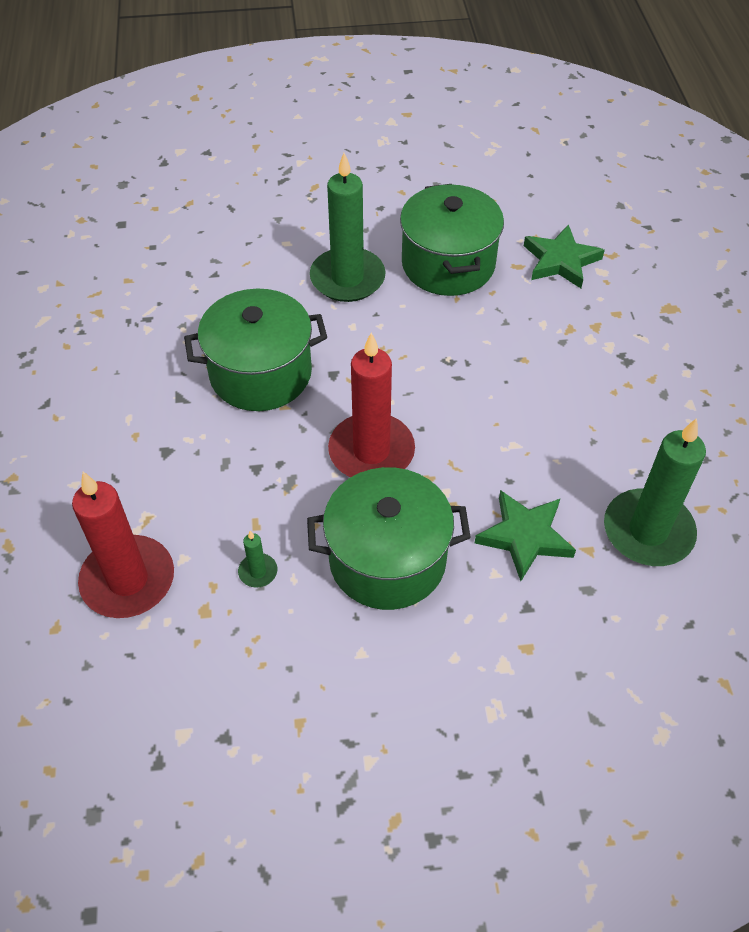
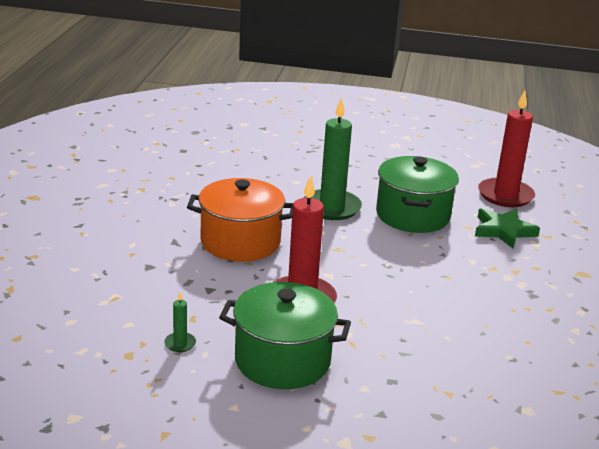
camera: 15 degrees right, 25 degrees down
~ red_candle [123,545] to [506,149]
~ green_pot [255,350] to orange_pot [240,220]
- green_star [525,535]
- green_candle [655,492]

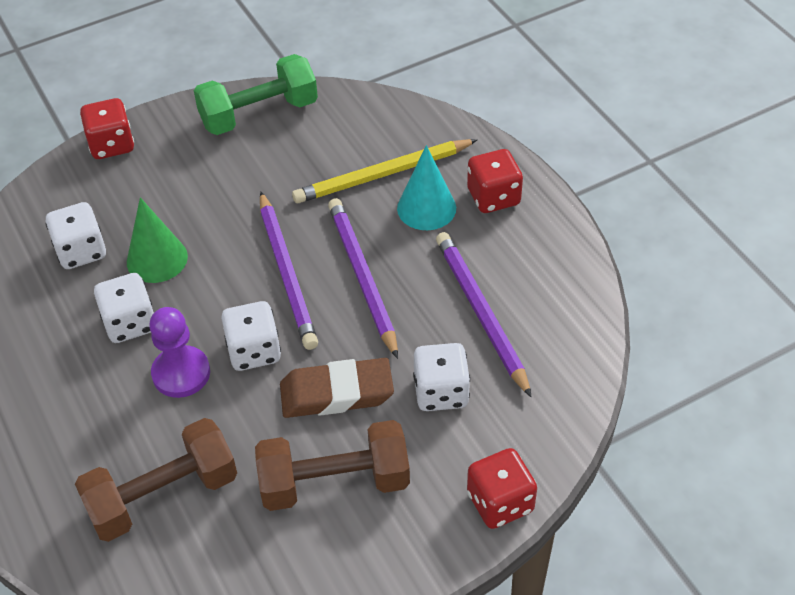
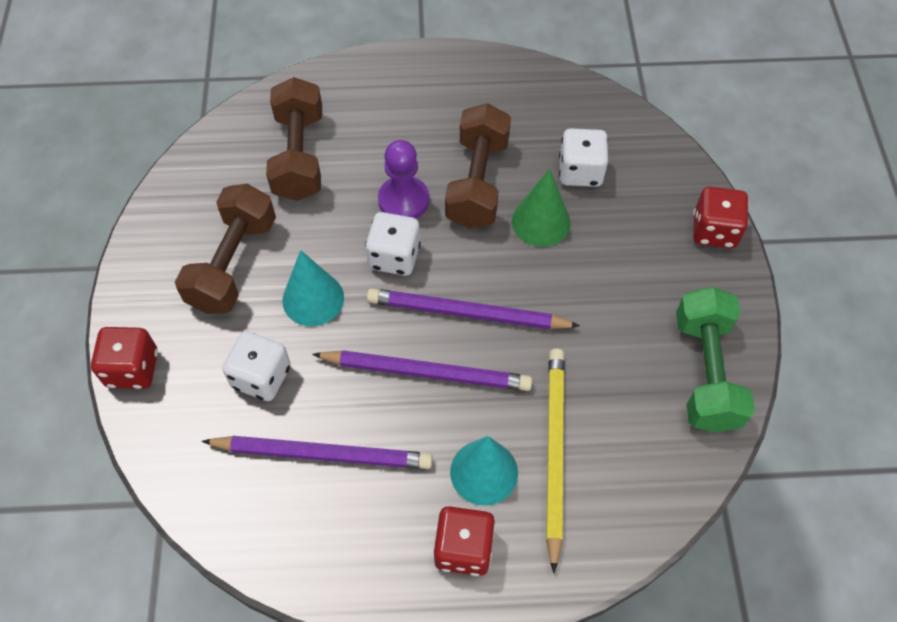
camera: 115 degrees right, 10 degrees up
~ white_dice [124,308] to brown_dumbbell [478,166]
~ brown_eraser [337,388] to turquoise_cone [313,288]

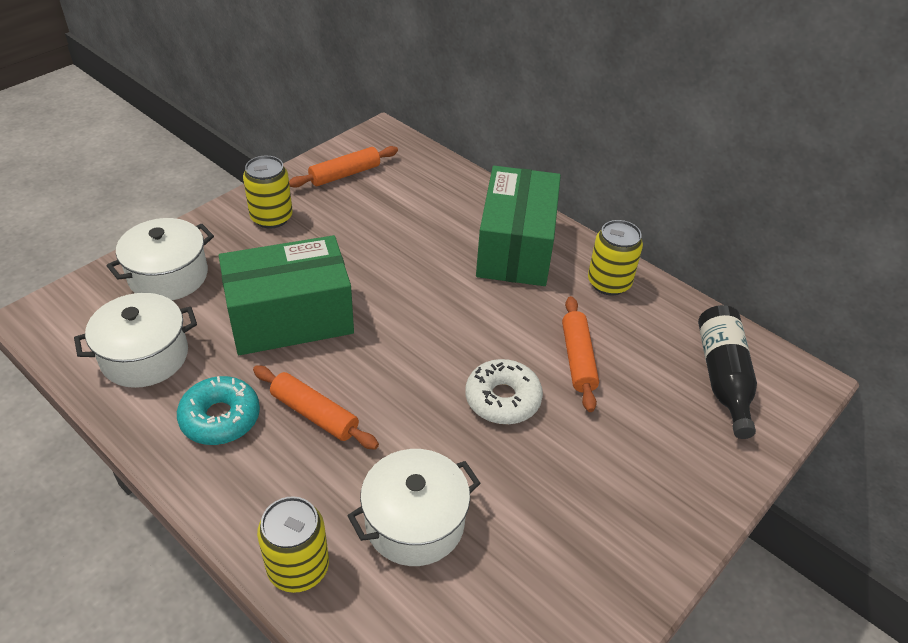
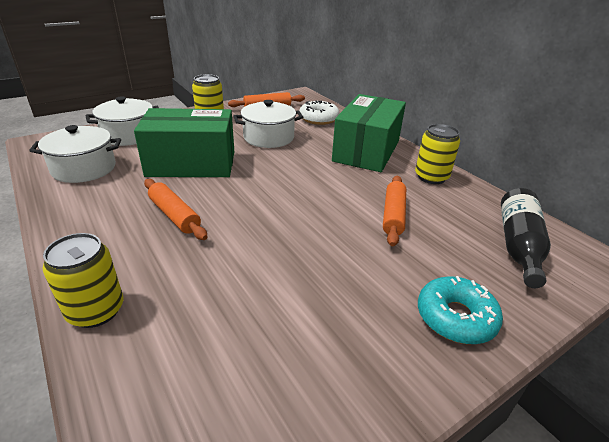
camera: 15 degrees right, 10 degrees down
~ turquoise_donut [218,410] to [460,310]
~ white_pot [414,507] to [268,124]
~ white_donut [504,391] to [319,112]

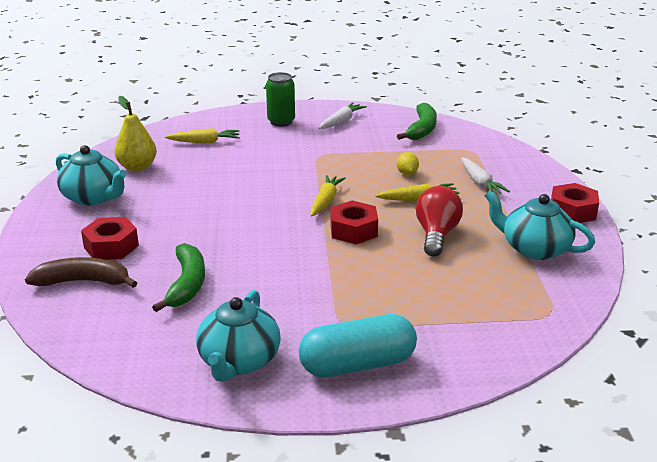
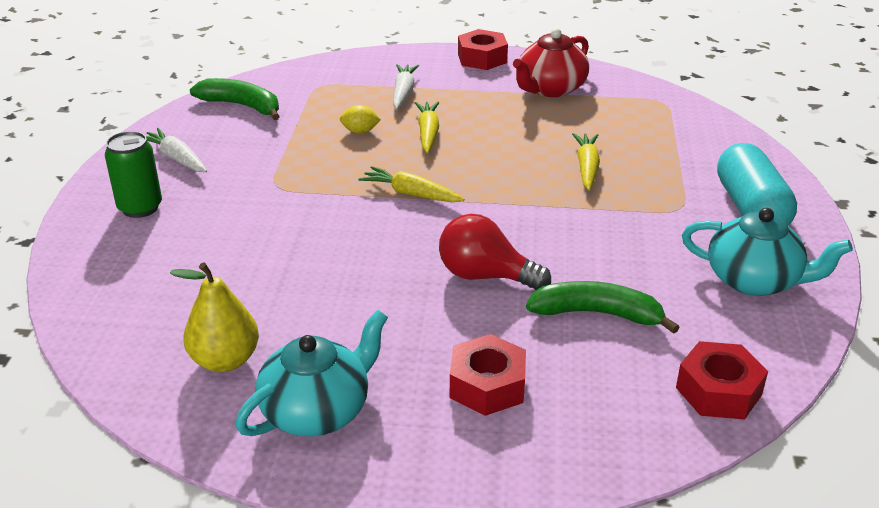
camera: 80 degrees left, 5 degrees up
- brown_banana [81,272]
~ yellow_carrot [202,136] to [586,162]
~ red_nut [354,222] to [722,380]
~ red_light_bulb [439,221] to [495,252]
~ white_carrot [485,176] = [406,86] 75 degrees counterclockwise
~ turquoise_teapot [539,225] to red_teapot [551,62]

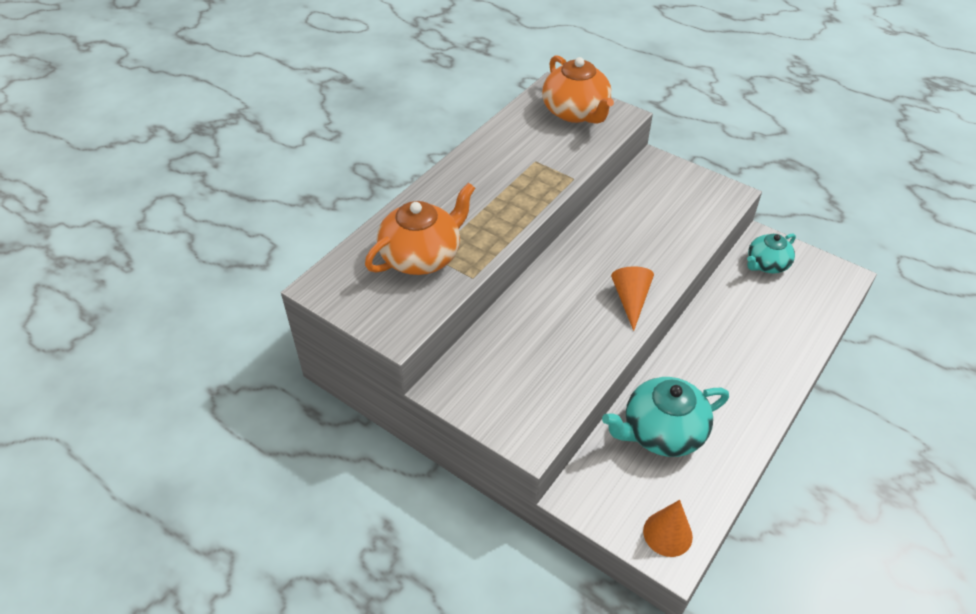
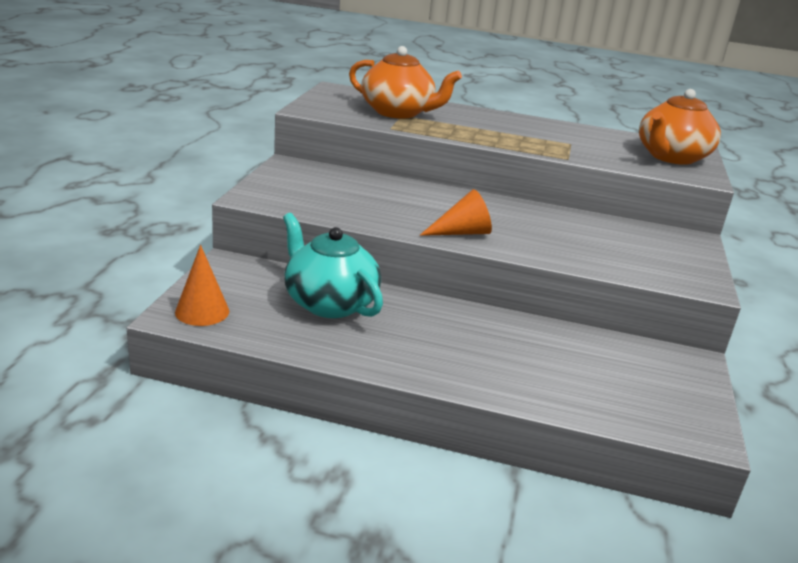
camera: 65 degrees right, 20 degrees down
- turquoise_teapot [771,253]

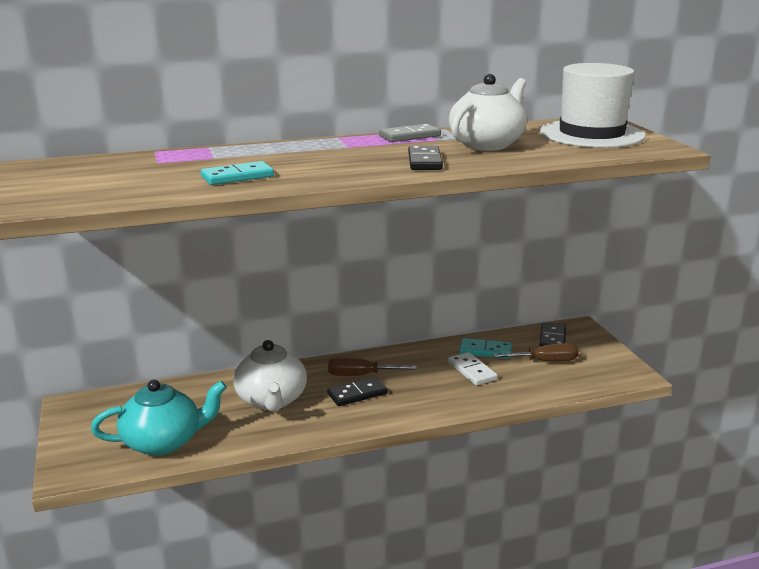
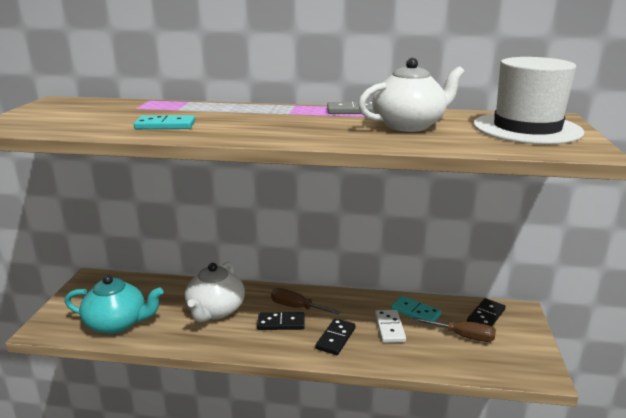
camera: 25 degrees right, 0 degrees up
~ black_domino [425,158] to [335,336]

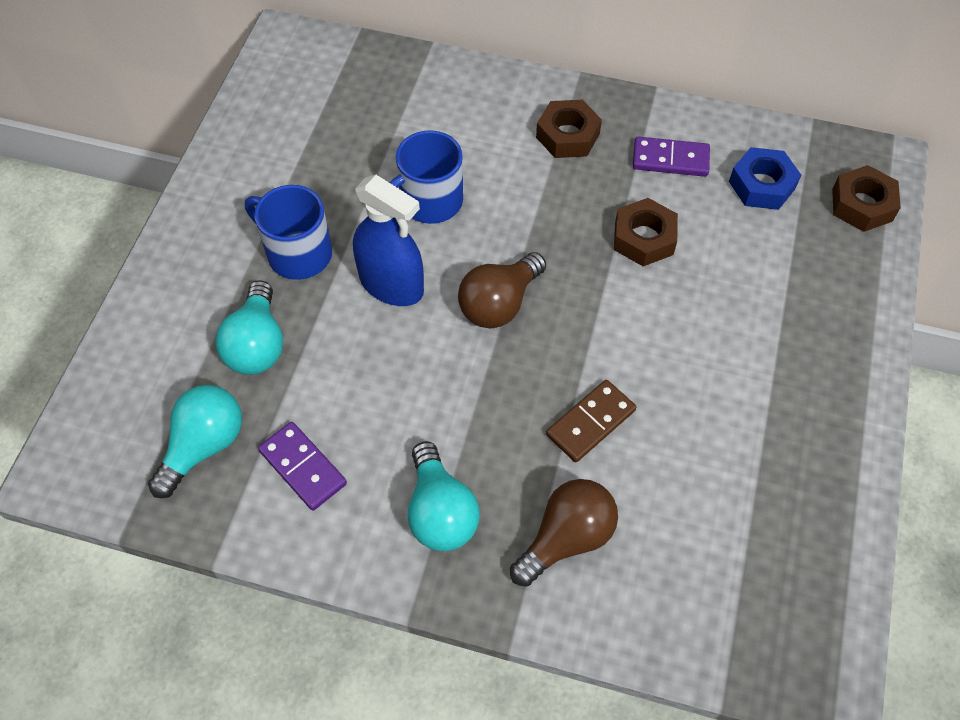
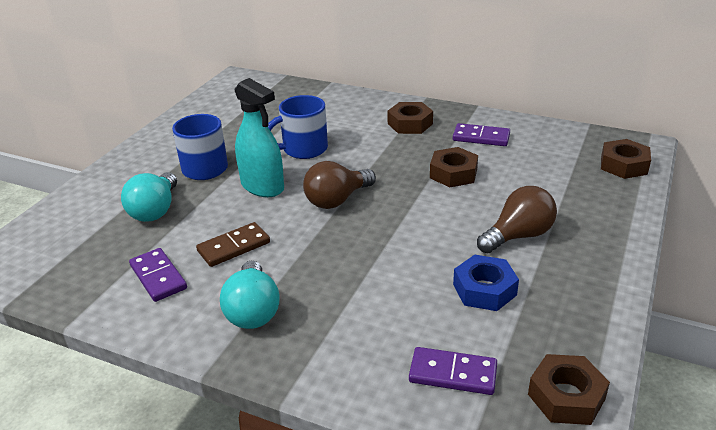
camera: 10 degrees right, 25 degrees down
- turquoise_light_bulb [195,441]
~ blue_spray_bottle [388,240] to turquoise_spray_bottle [259,137]
~ brown_light_bulb [564,532] to [517,219]
~ brown_domino [591,421] to [233,244]
~ blue_nut [765,178] to [486,283]
+ purple_domino [453,371]
+ brown_nut [569,389]

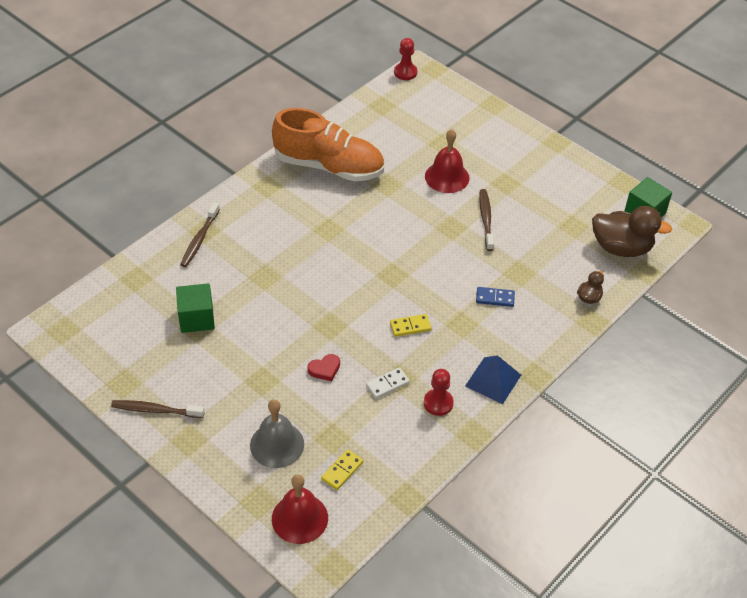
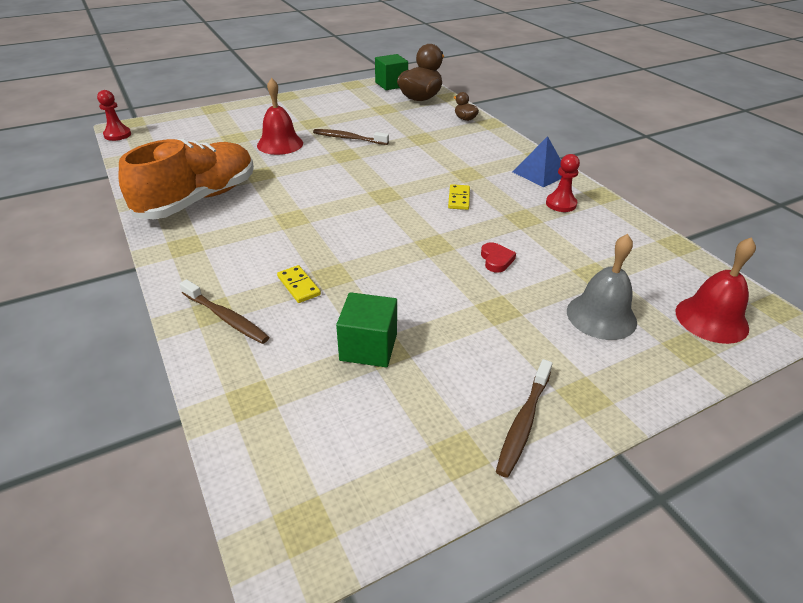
camera: 70 degrees left, 10 degrees down
~ yellow_domino [342,469] to [299,284]
- white_domino [388,383]
- blue_domino [495,297]

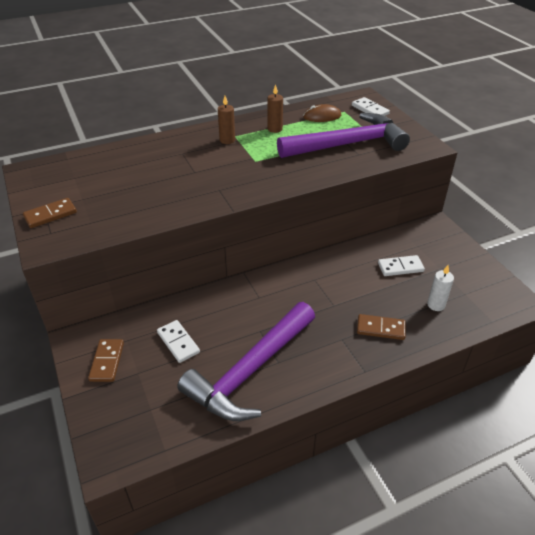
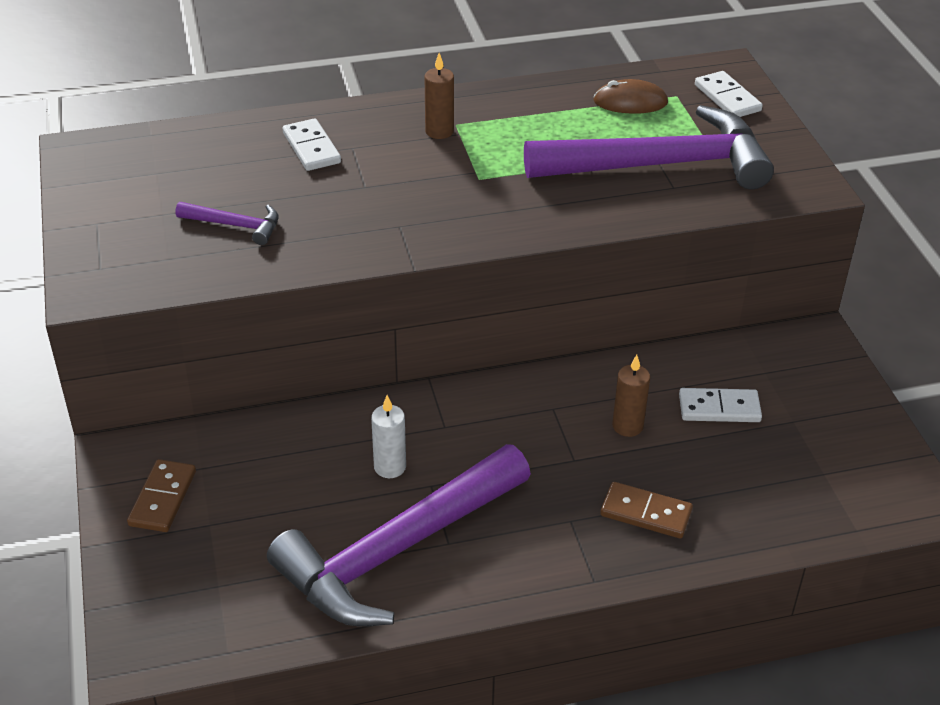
camera: 10 degrees right, 0 degrees up
- brown_domino [50,213]
~ white_domino [178,341] to [312,144]
~ brown_candle [275,108] to [631,396]
~ white_candle [440,288] to [388,436]
+ purple_hammer [227,223]

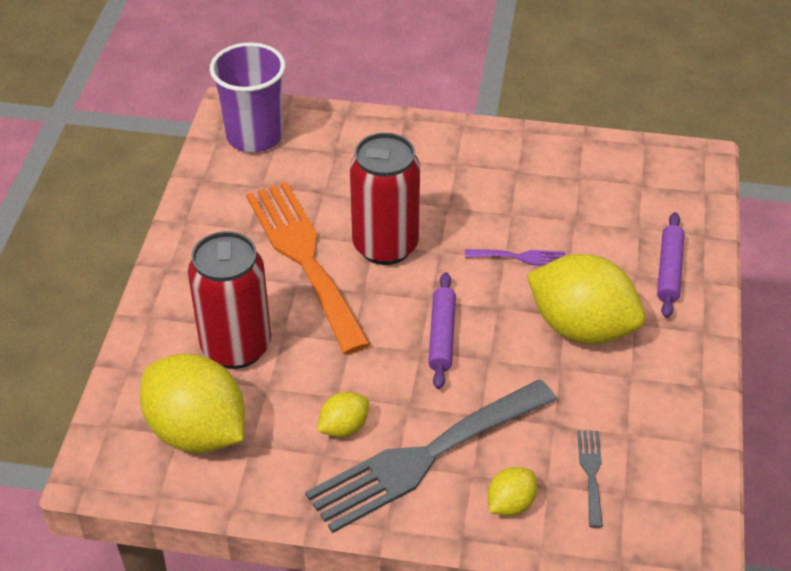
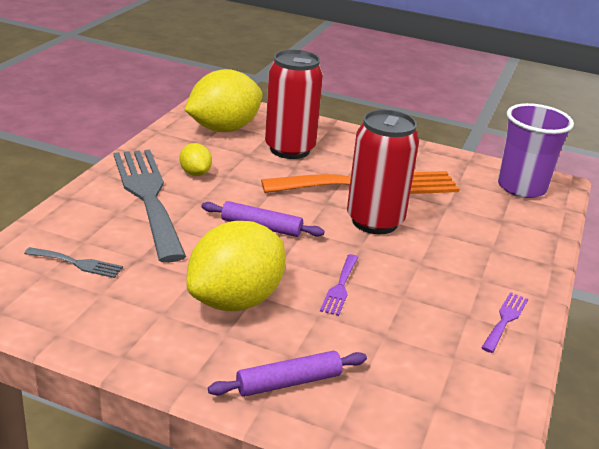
camera: 100 degrees right, 15 degrees down
- yellow_lemon [512,491]
~ purple_rolling_pin [671,265] = [287,374] 45 degrees counterclockwise
+ purple_fork [504,322]

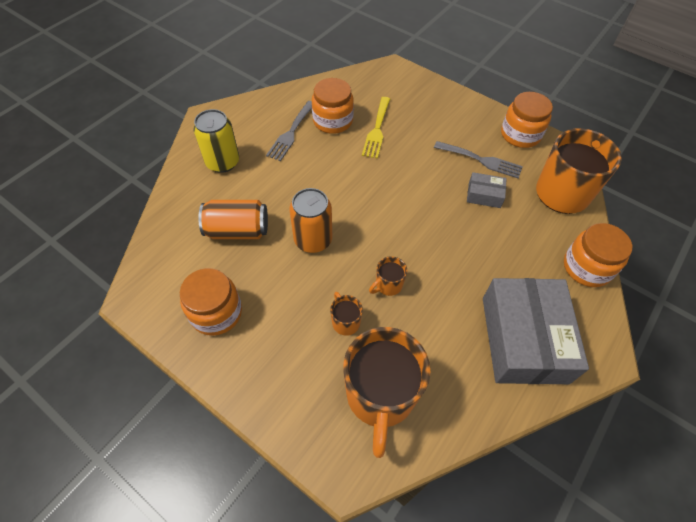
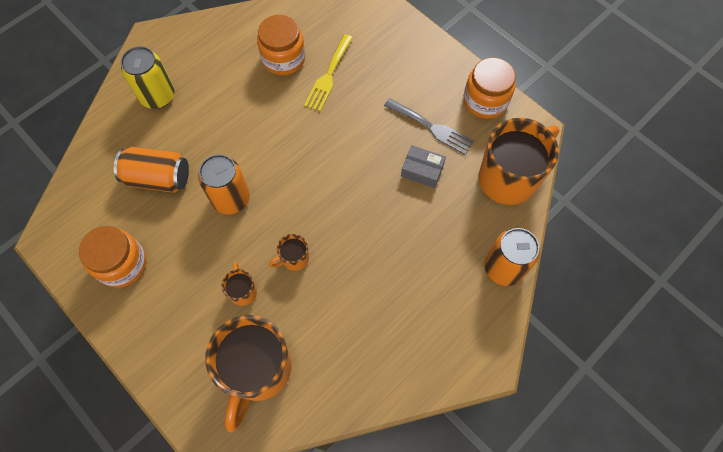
camera: 10 degrees right, 10 degrees up
- grey_fork [289,131]
- grey_box [536,331]
~ orange_jar [598,255] to orange_can [512,257]

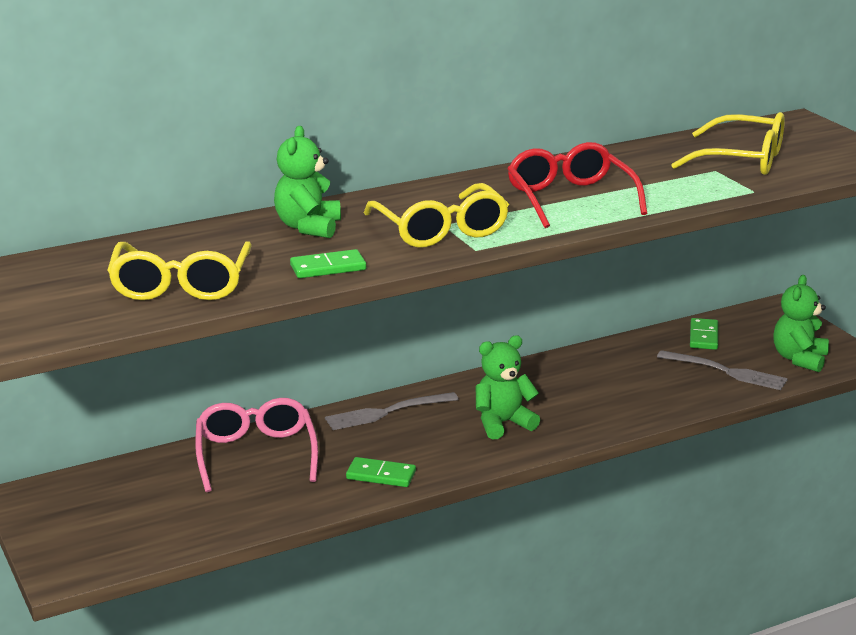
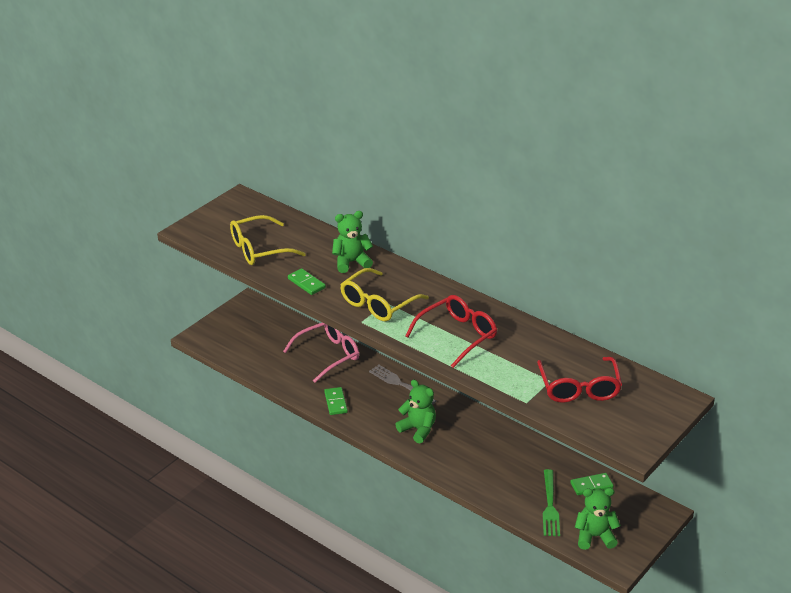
camera: 65 degrees right, 10 degrees up
~ grey_fork [722,370] to green_fork [551,502]
~ yellow_glasses [728,143] to red_glasses [579,380]

